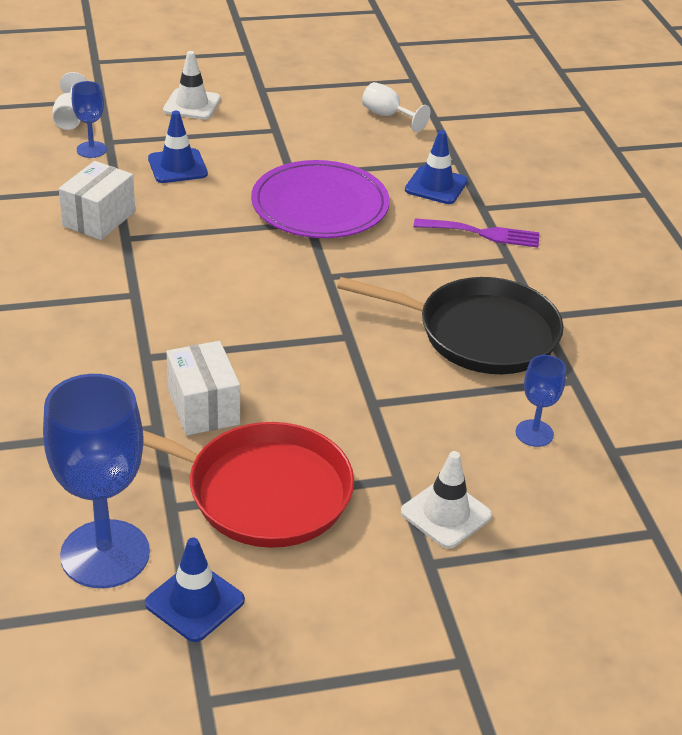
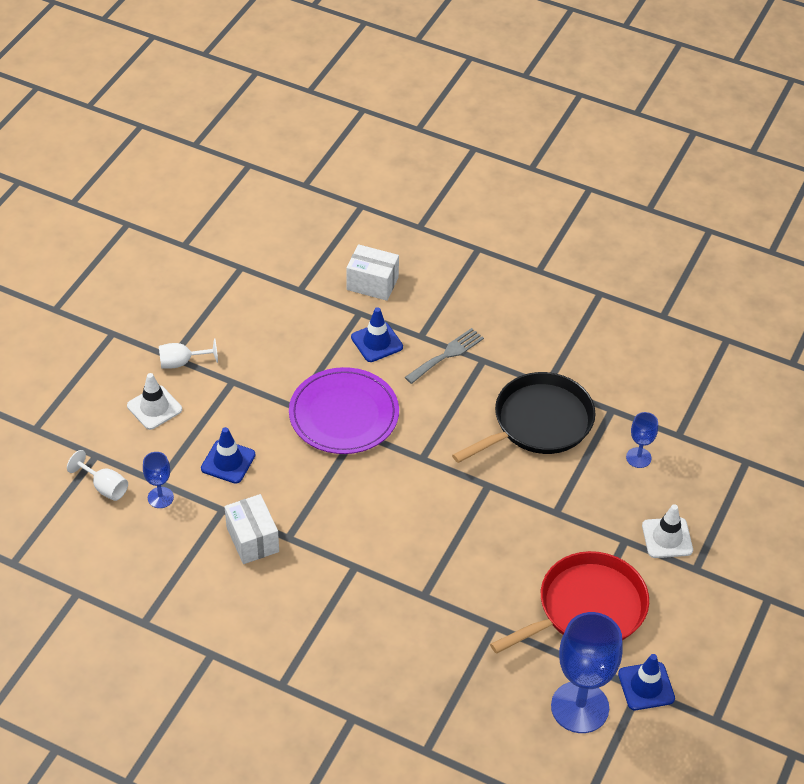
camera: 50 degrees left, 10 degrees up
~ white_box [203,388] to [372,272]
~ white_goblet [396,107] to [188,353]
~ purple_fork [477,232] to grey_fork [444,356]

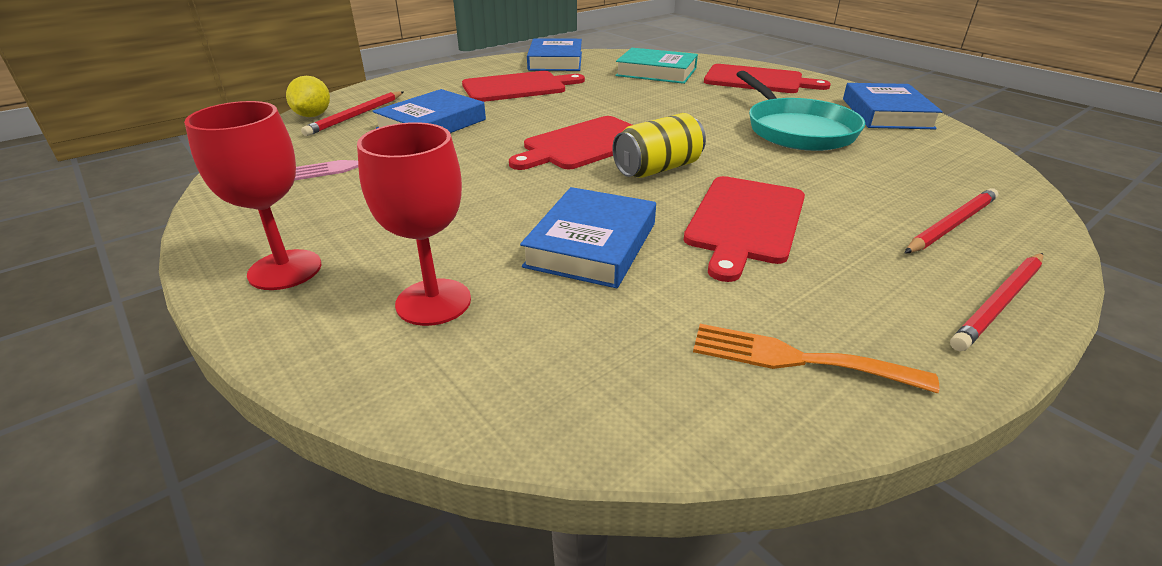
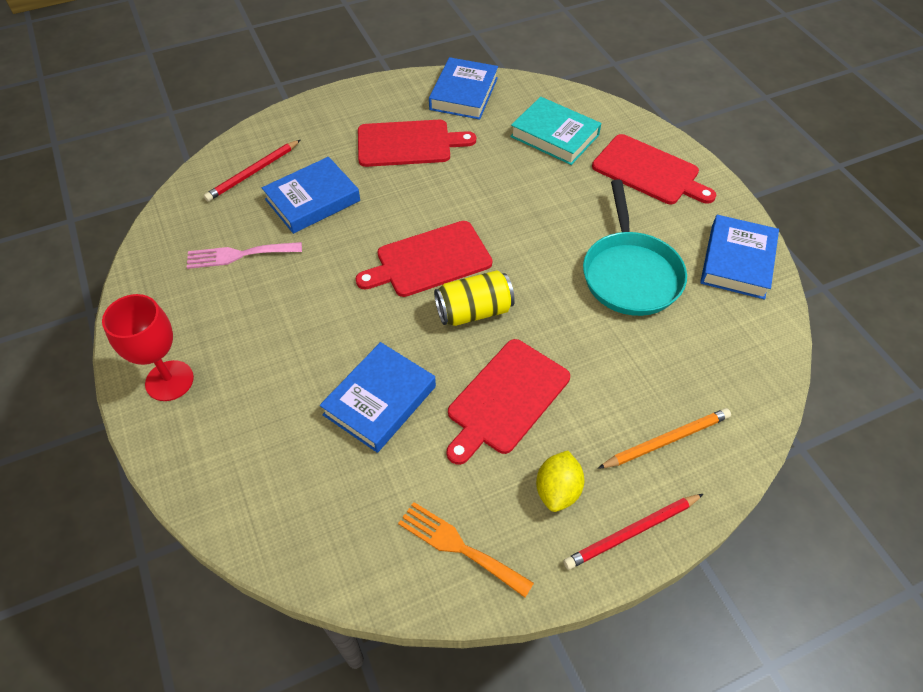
camera: 15 degrees right, 20 degrees up
~ yellow_lemon [308,96] to [560,481]
- red_goblet [414,224]
~ red_pencil [951,220] to orange_pencil [664,438]

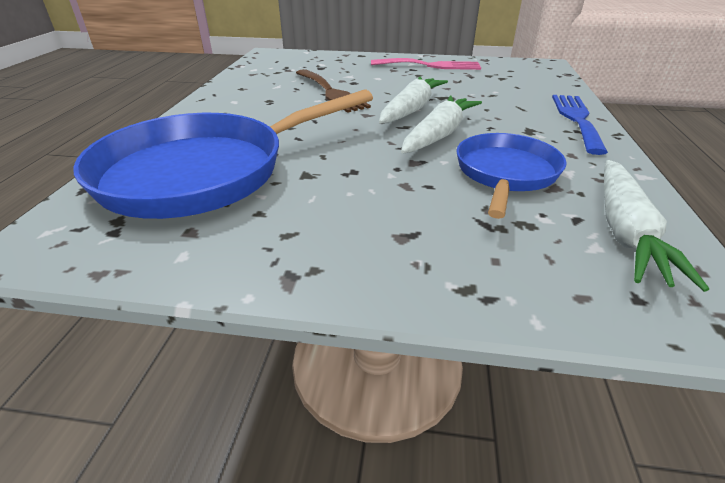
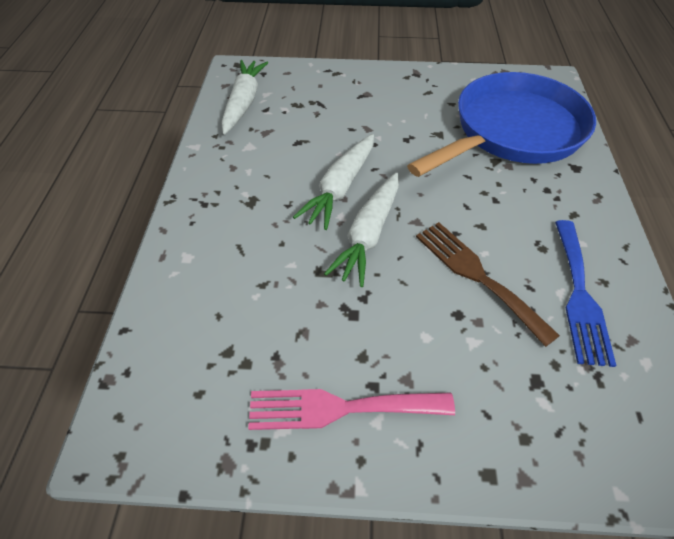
camera: 175 degrees right, 15 degrees up
- blue_pan [511,176]
~ blue_fork [580,125] to [585,293]

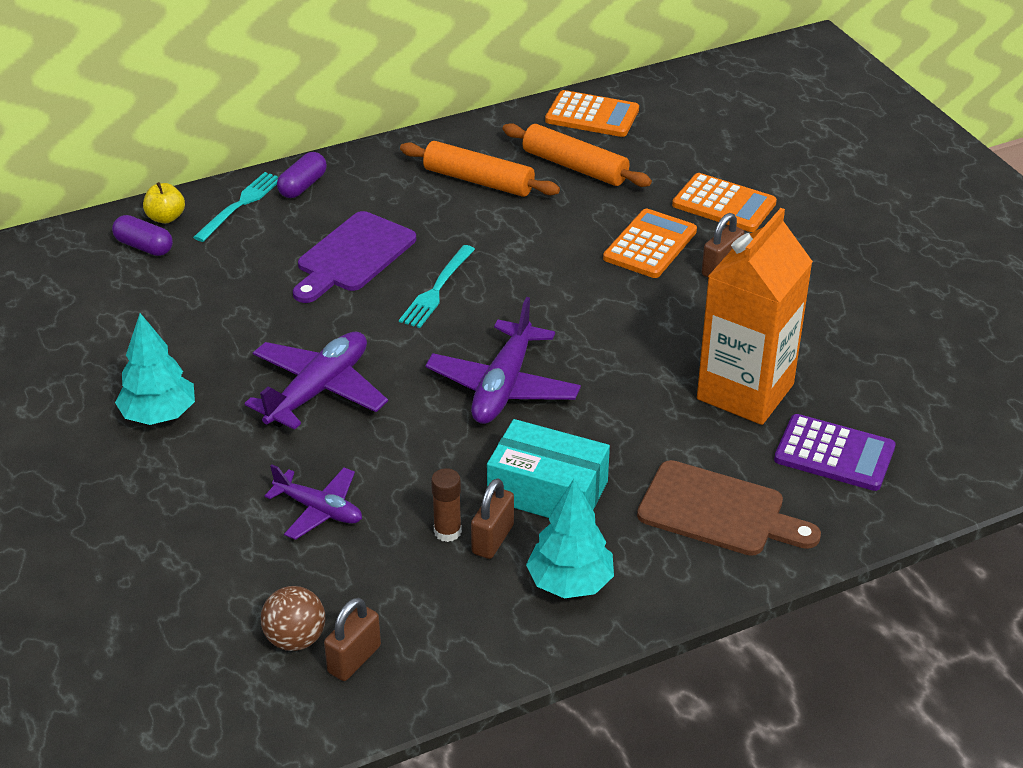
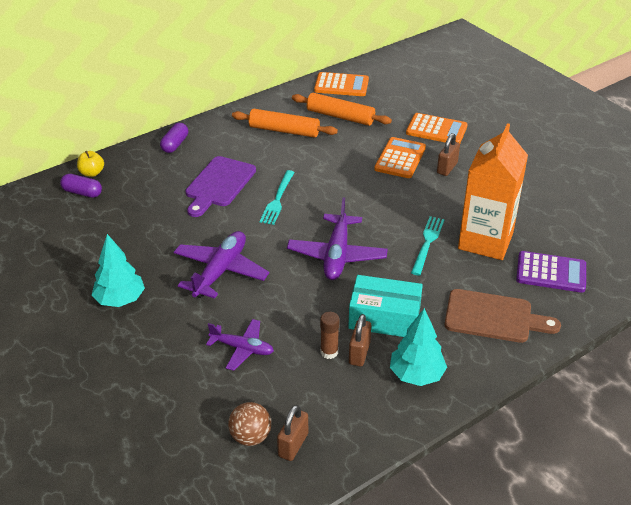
camera: 10 degrees left, 0 degrees up
~ turquoise_fork [235,207] to [427,245]

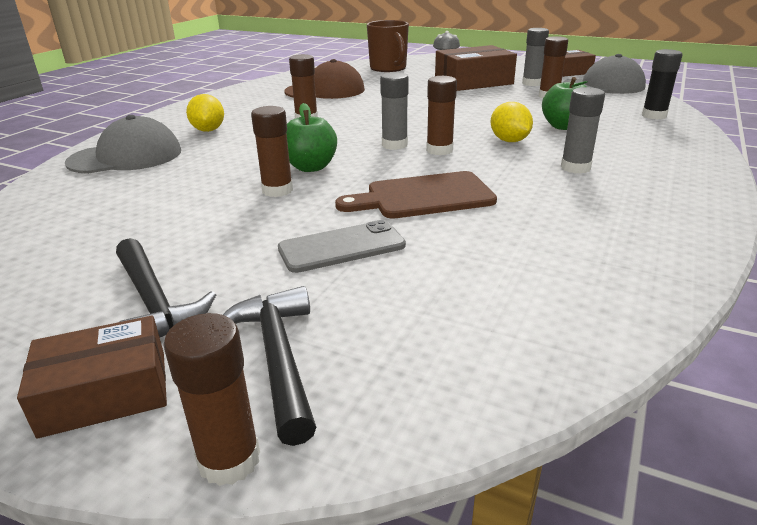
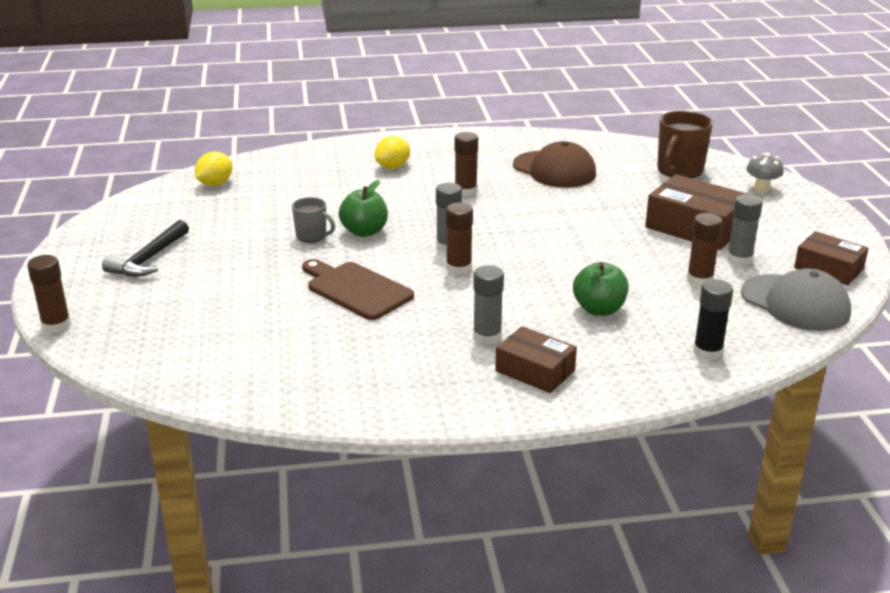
camera: 55 degrees right, 0 degrees up
~ brown_box [92,377] to [536,359]
- grey_cap [123,144]
- black_hammer [269,366]
~ brown_glue_stick [272,151] to grey_mug [313,219]
- grey_phone [342,246]
~ yellow_lemon [511,122] to [213,169]

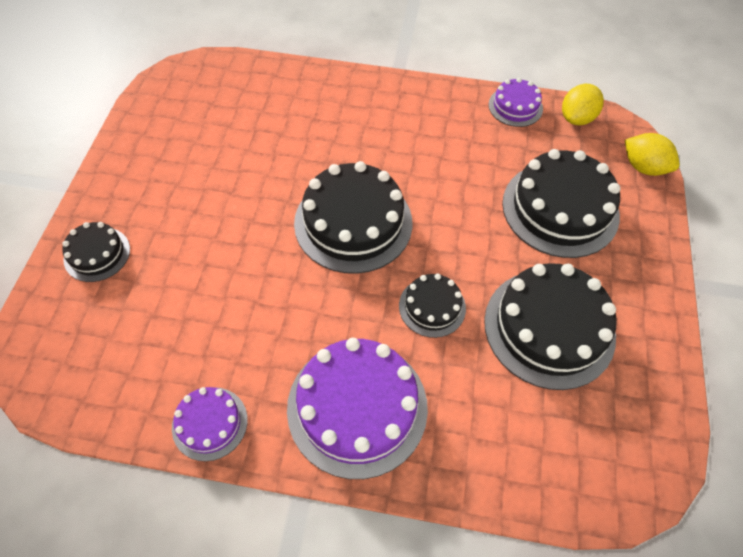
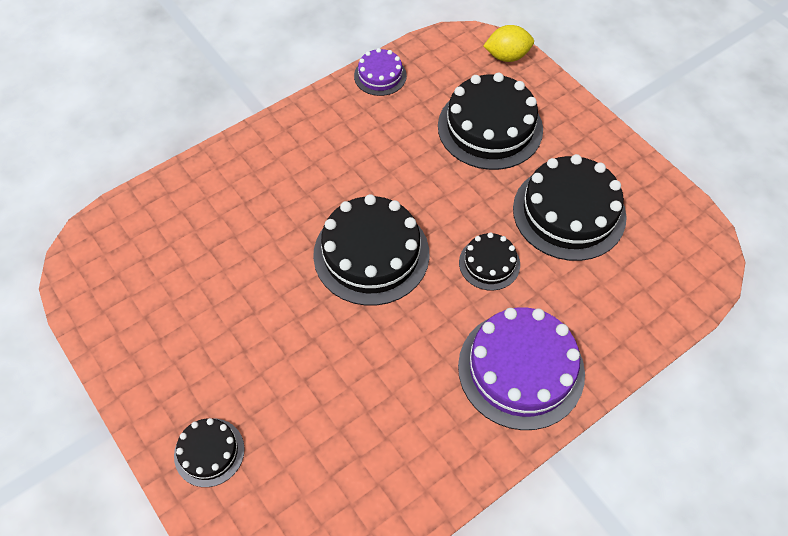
camera: 45 degrees left, 0 degrees up
- purple_cake [210,424]
- yellow_lemon [583,104]

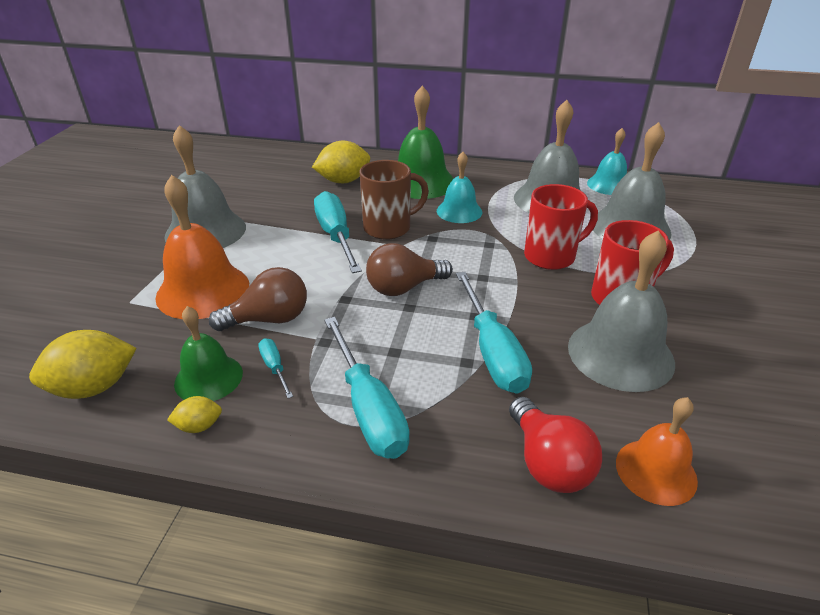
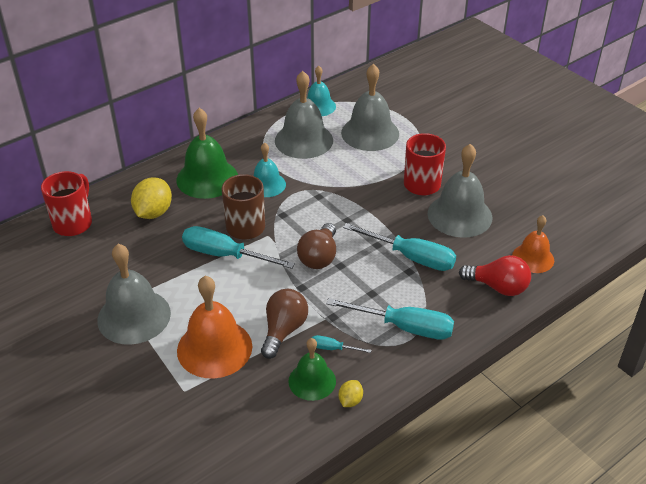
camera: 50 degrees left, 5 degrees up
- yellow_lemon [83,364]
~ red_mug [561,227] to [66,203]

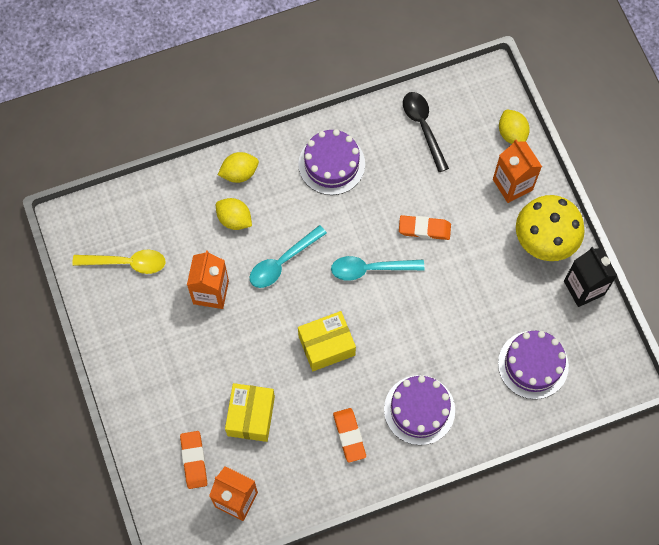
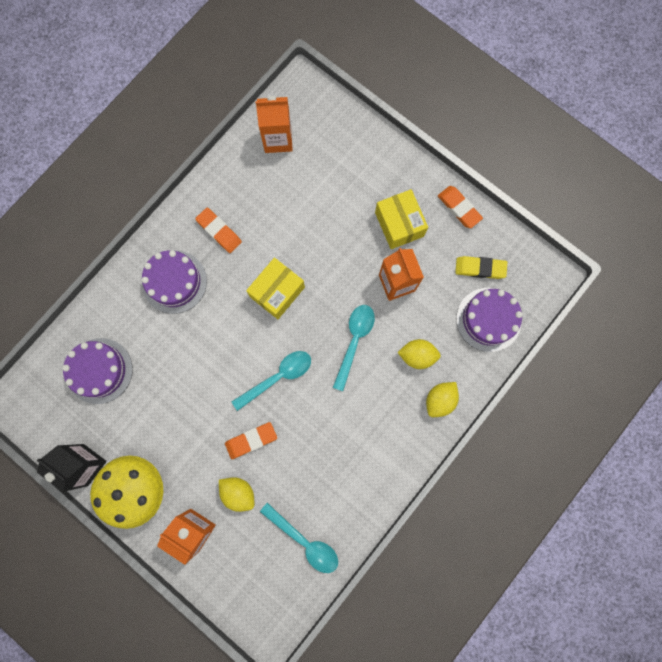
camera: 150 degrees right, 10 degrees up
~ yellow_spoon [119,262] to yellow_eraser [481,267]
~ orange_eraser [193,460] to [460,207]
~ yellow_box [250,412] to [401,219]
~ purple_cake [331,162] to [489,320]
~ black_spoon [426,132] to turquoise_spoon [299,538]
~ yellow_lemon [514,127] to [237,494]

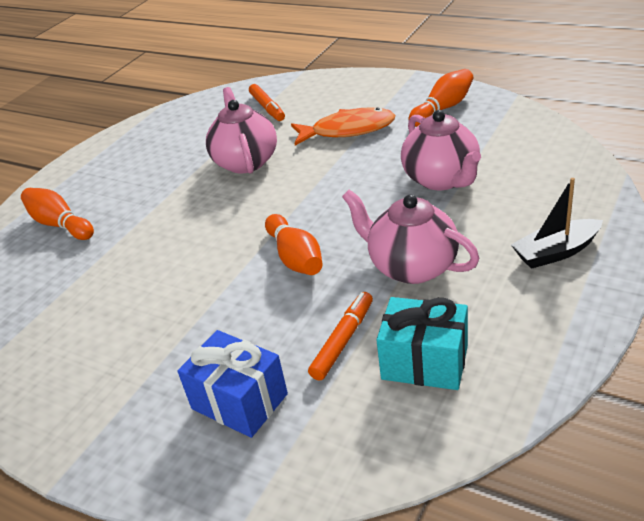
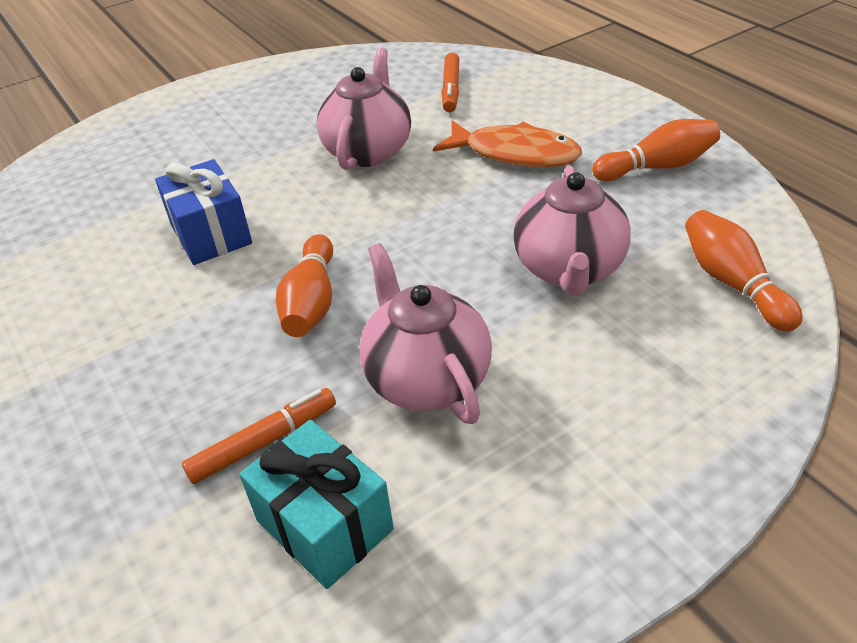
camera: 25 degrees right, 5 degrees up
~ orange_bowling_pin [57,214] to [744,271]
~ blue_gift [232,384] to [203,212]
- black_boat [557,223]

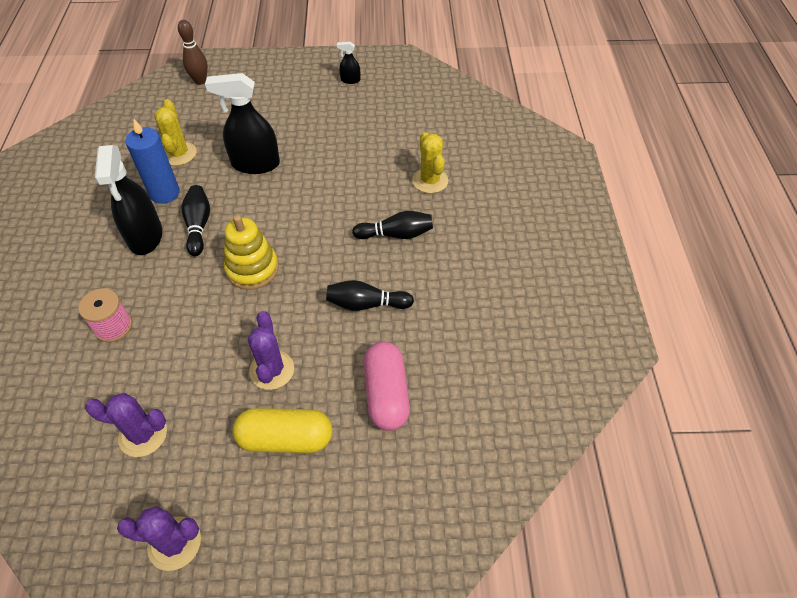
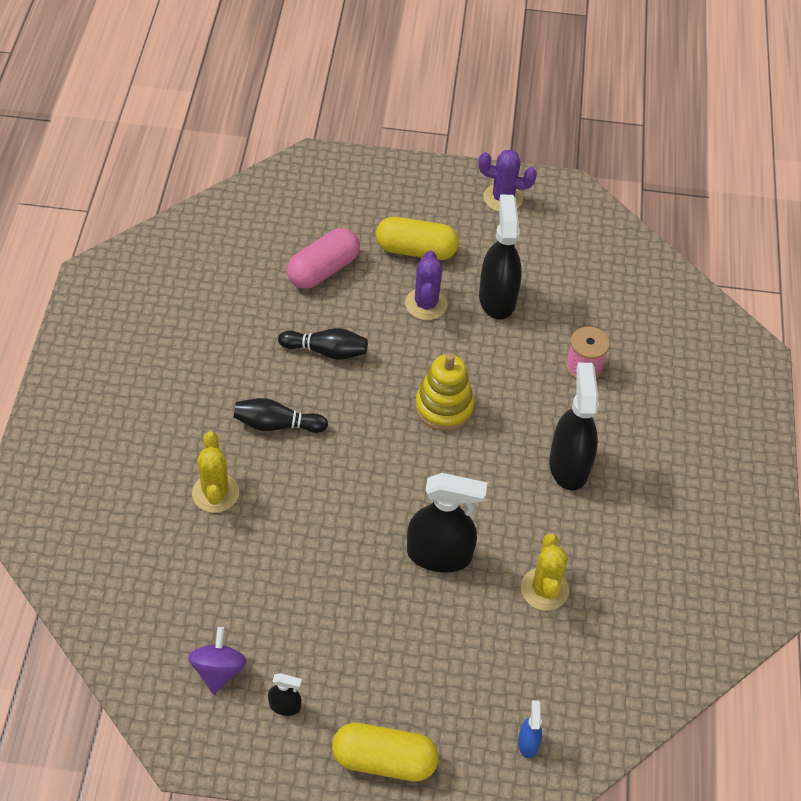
camera: 175 degrees left, 0 degrees up
- purple_cactus [126,425]
- blue_candle [152,161]
~ brown_bowling_pin [193,52] to blue_spray_bottle [530,729]
- black_bowling_pin [195,220]
~ pink_capsule [387,386] = [323,258] 45 degrees clockwise
+ purple_spinning_top [217,660]
+ yellow_capsule [385,752]
+ black_spray_bottle [500,257]

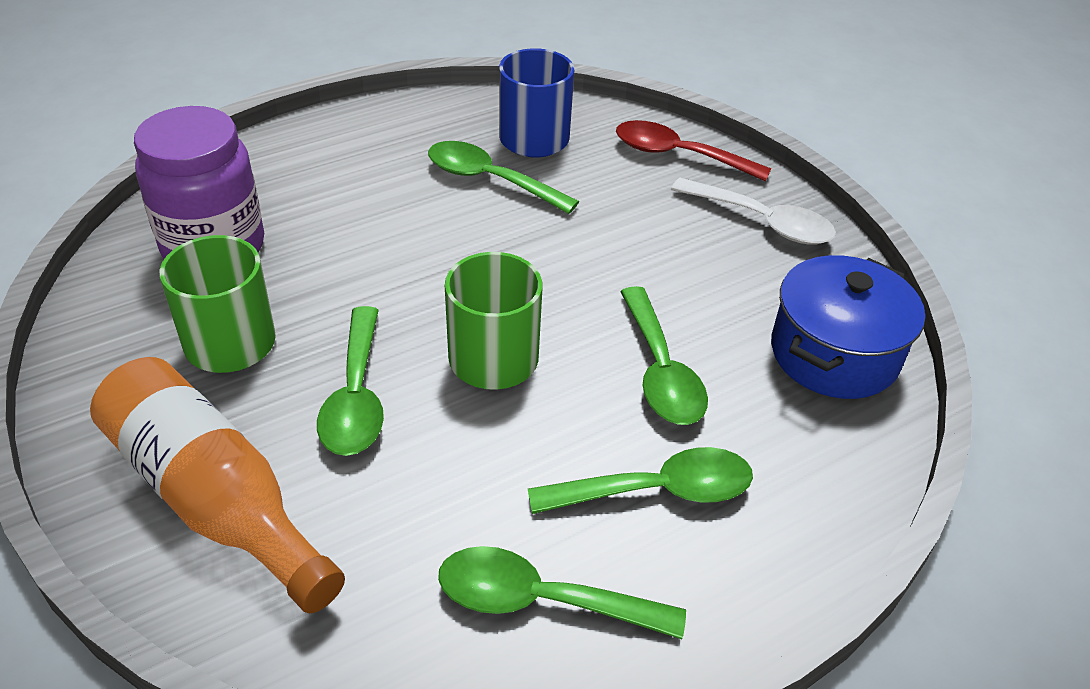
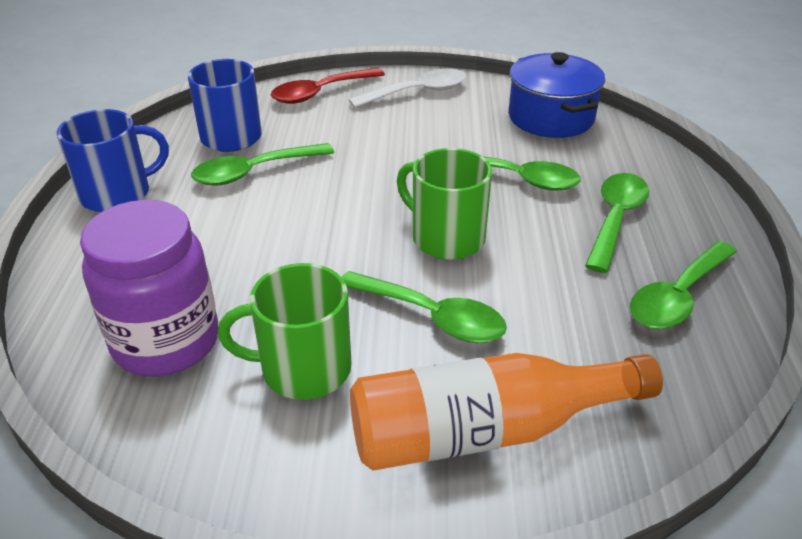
camera: 55 degrees left, 5 degrees down
+ blue_mug [113,160]

